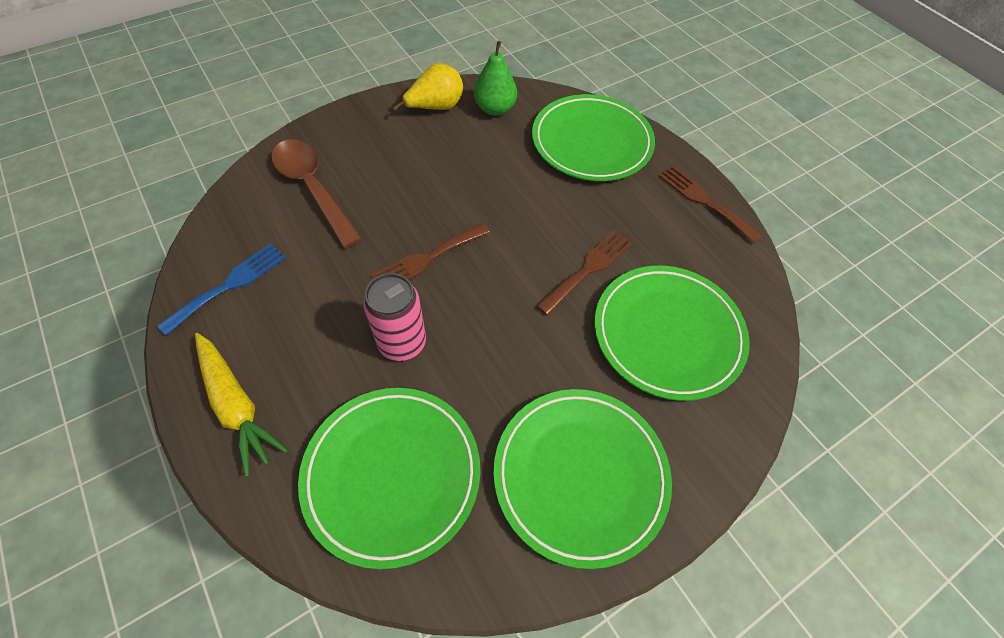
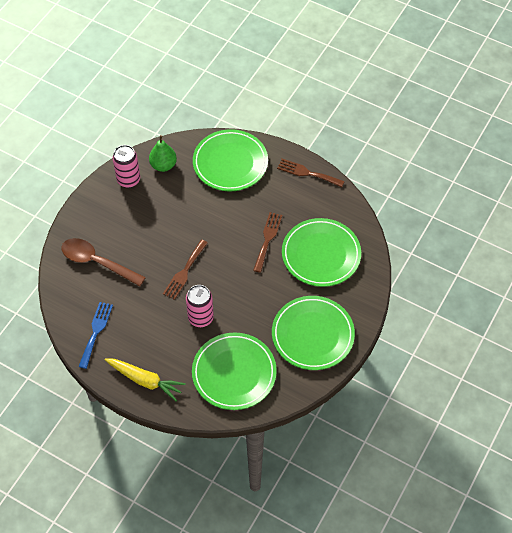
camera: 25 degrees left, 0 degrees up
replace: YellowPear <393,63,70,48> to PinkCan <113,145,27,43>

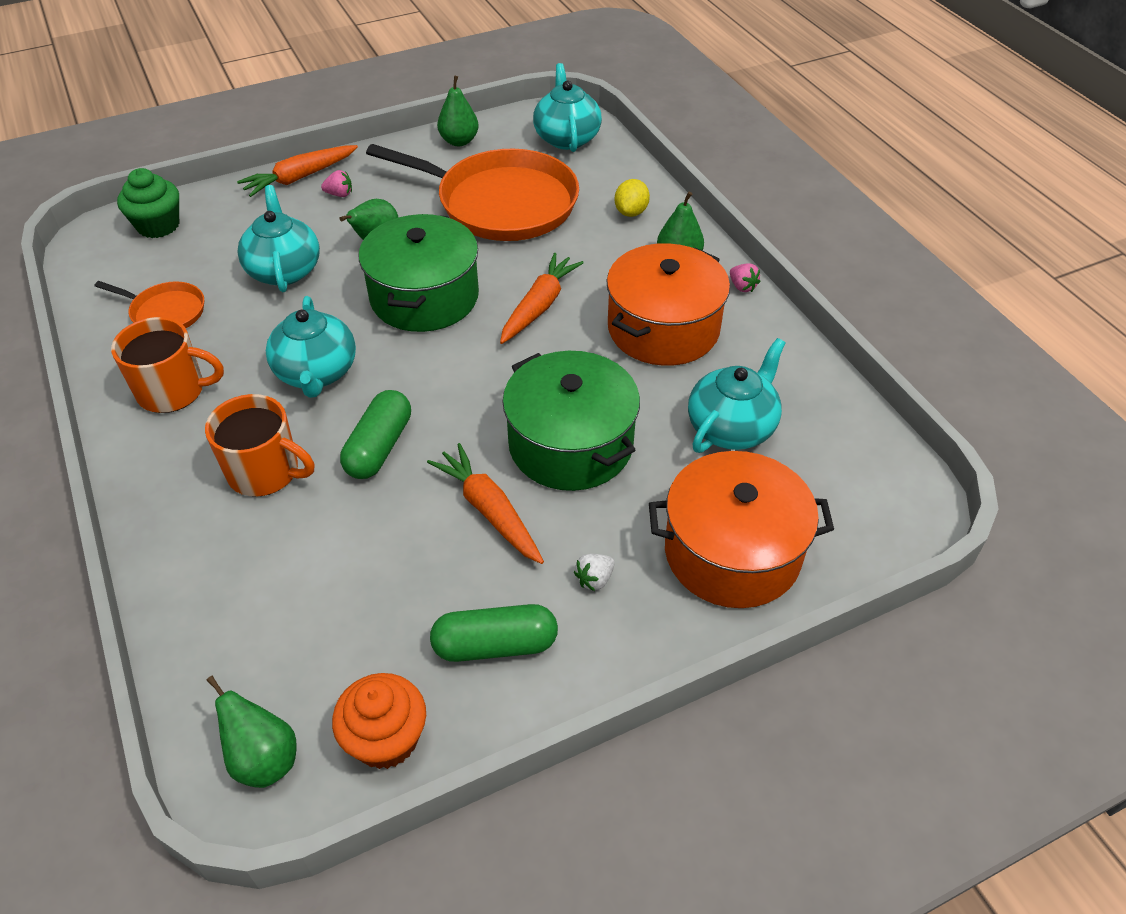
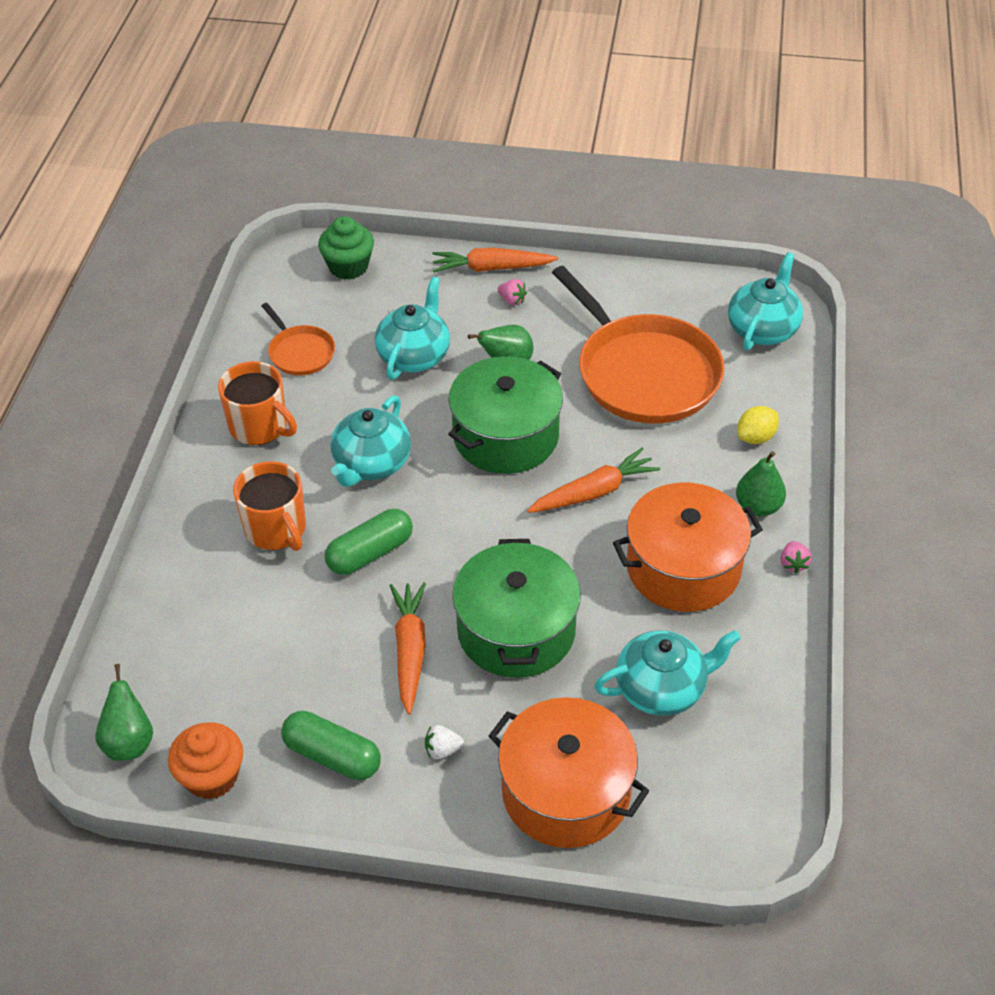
camera: 35 degrees right, 0 degrees up
delete: GreenPear <437,76,42,70>

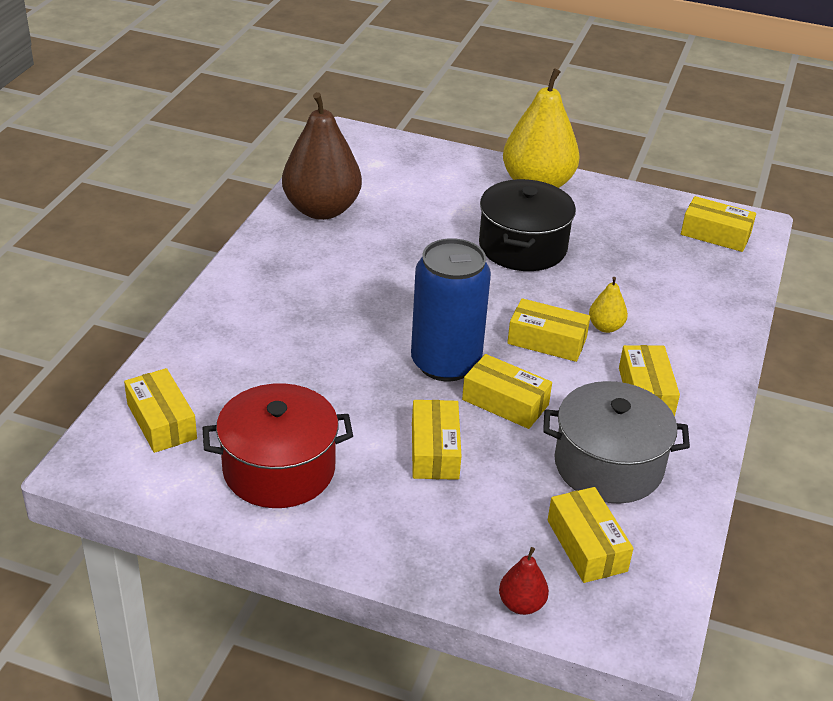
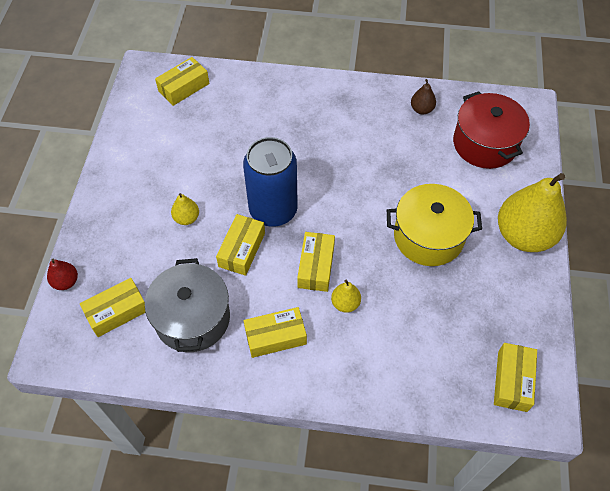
camera: 80 degrees right, 20 degrees up
move: RedPot <202,383,151,125> to <453,92,77,77>
replace: YellowBox <412,400,49,80> to YellowPear <171,193,28,32>
recolor: BlackPot <479,179,97,92> to YellowPot <387,184,95,82>
resize: BrownPear <282,92,80,128> = <411,79,25,35> x0.44

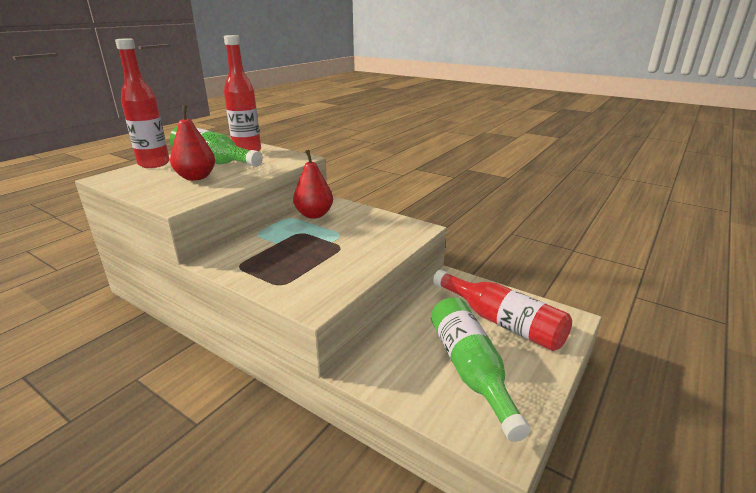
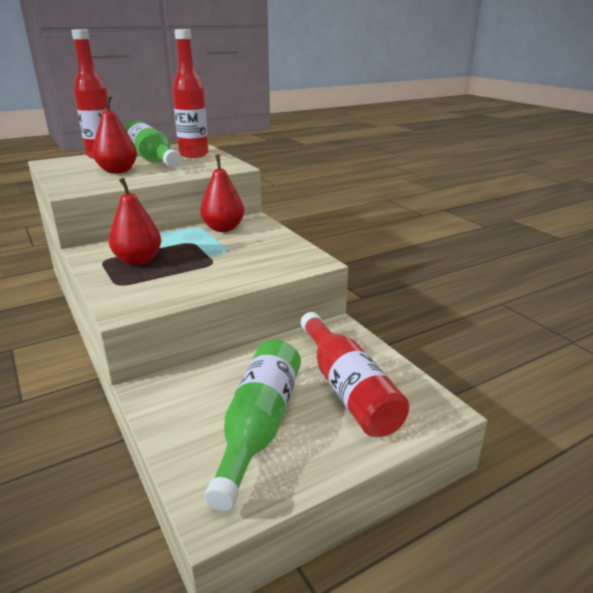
camera: 25 degrees right, 0 degrees up
insert: RedPear <109,178,52,87>

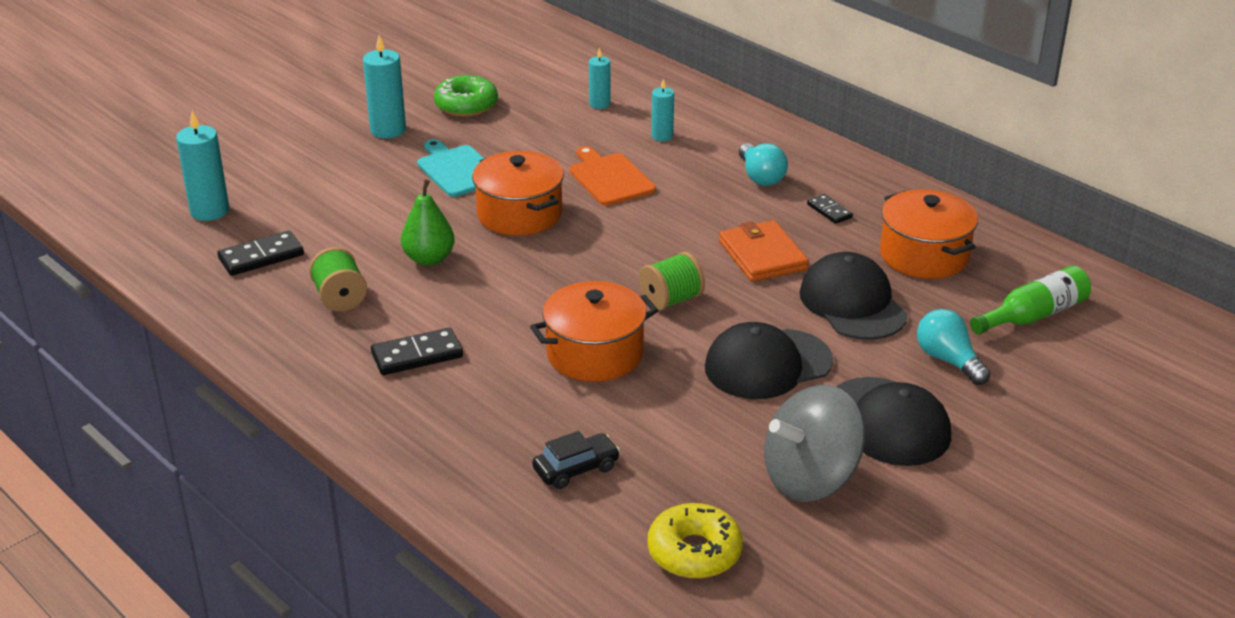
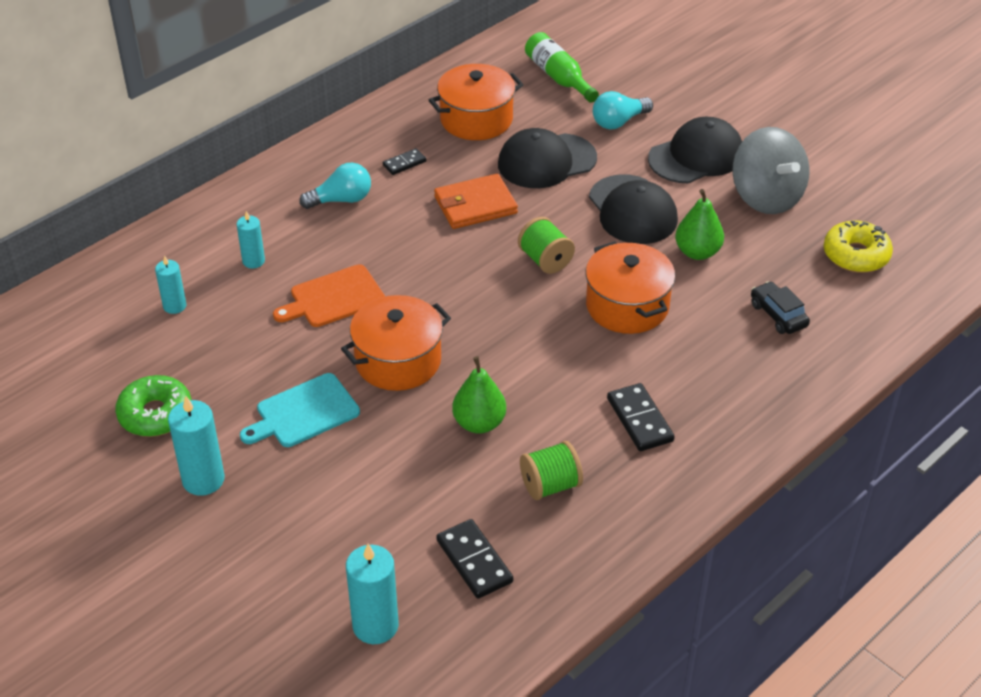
camera: 90 degrees left, 10 degrees up
insert: GreenPear <675,189,49,71>

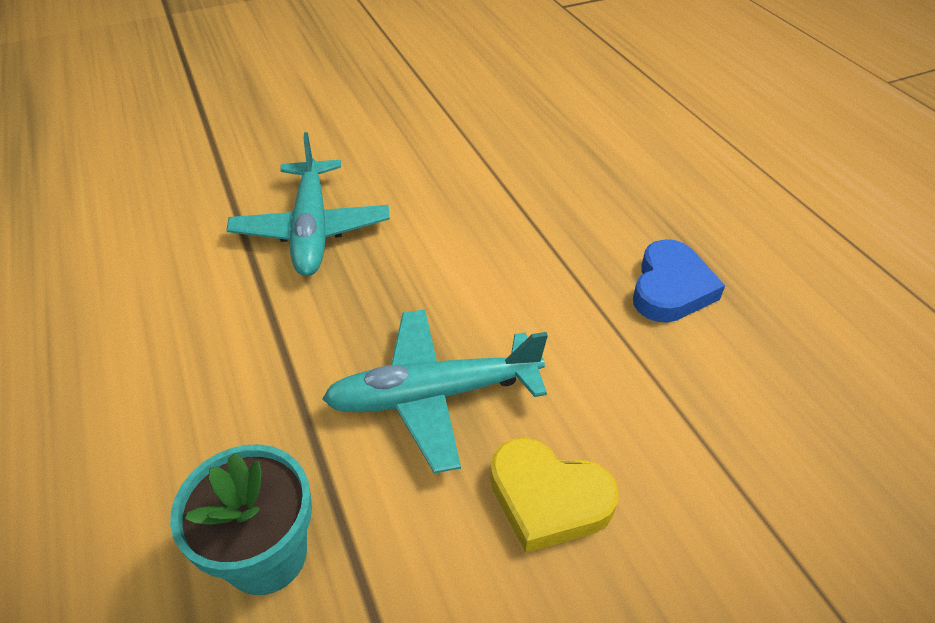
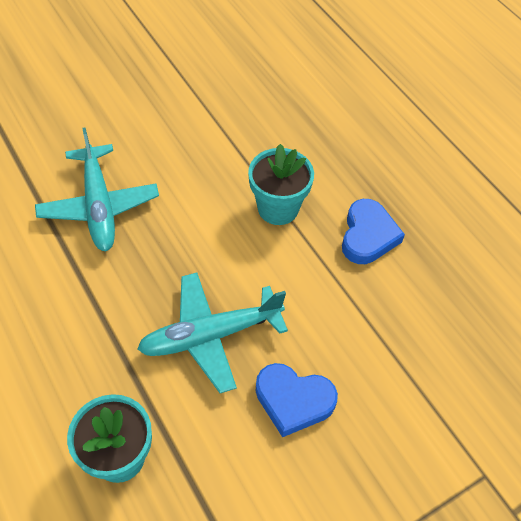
camera: 10 degrees left, 10 degrees up
insert: TurquoiseFlowerPot <248,144,66,81>
recolor: YellowHeart <490,438,129,115> to BlueHeart <256,363,82,74>

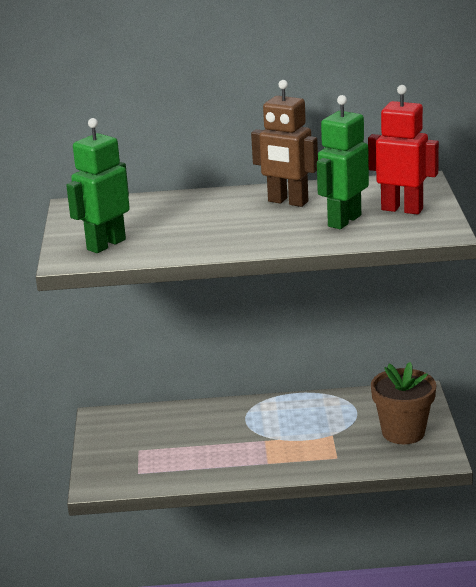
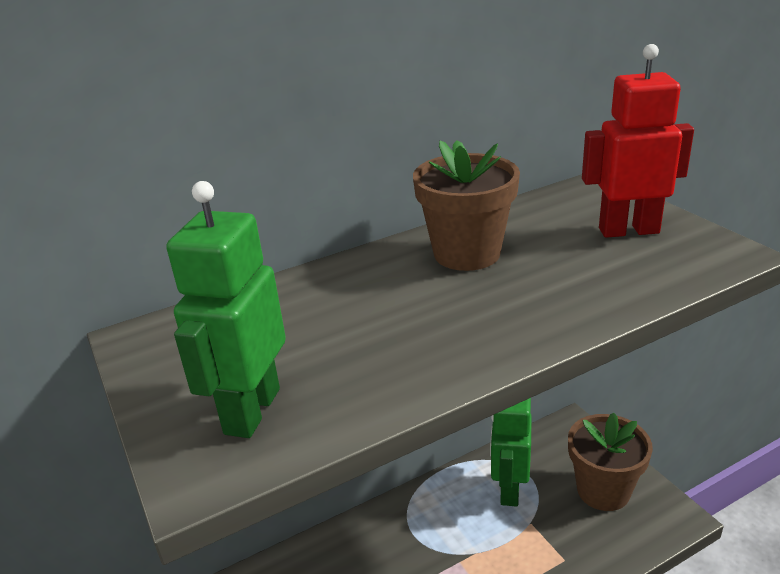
camera: 25 degrees left, 5 degrees up
move: GreenRobot <317,95,52,134> to <490,398,42,109>
replace: BrownRobot <251,80,67,127> to BrownFlowerPot <413,140,107,131>

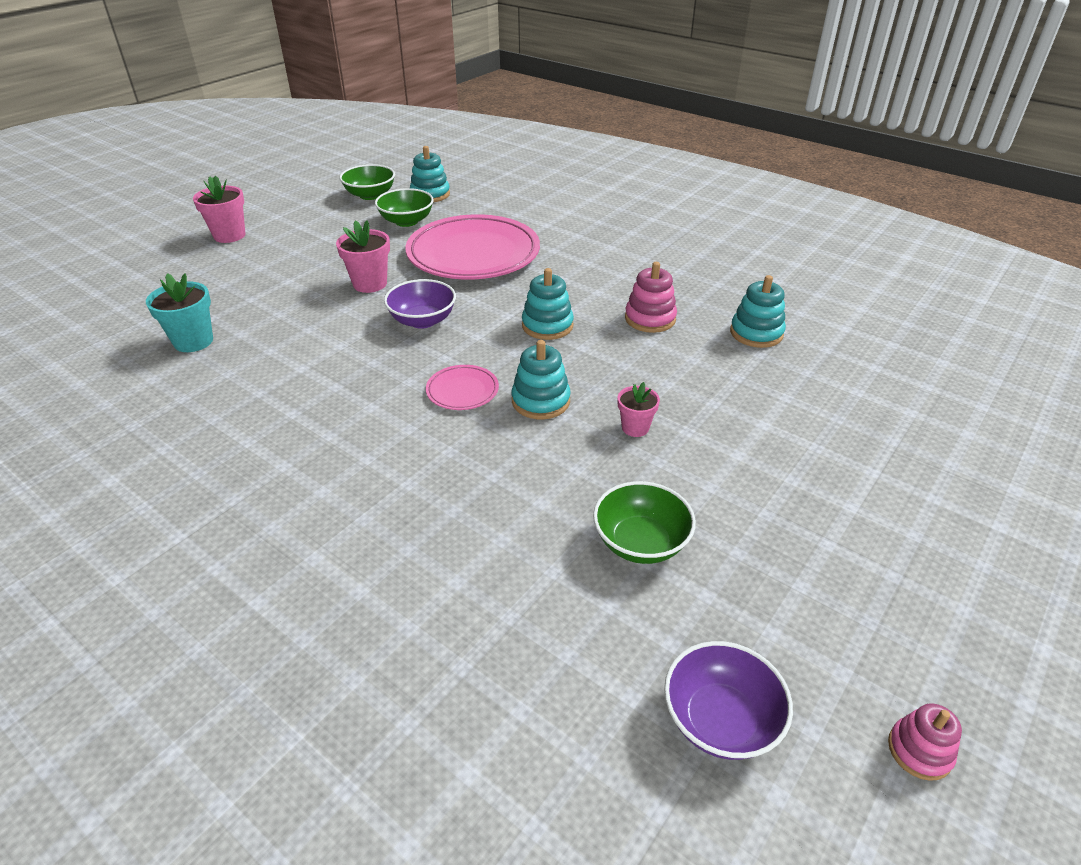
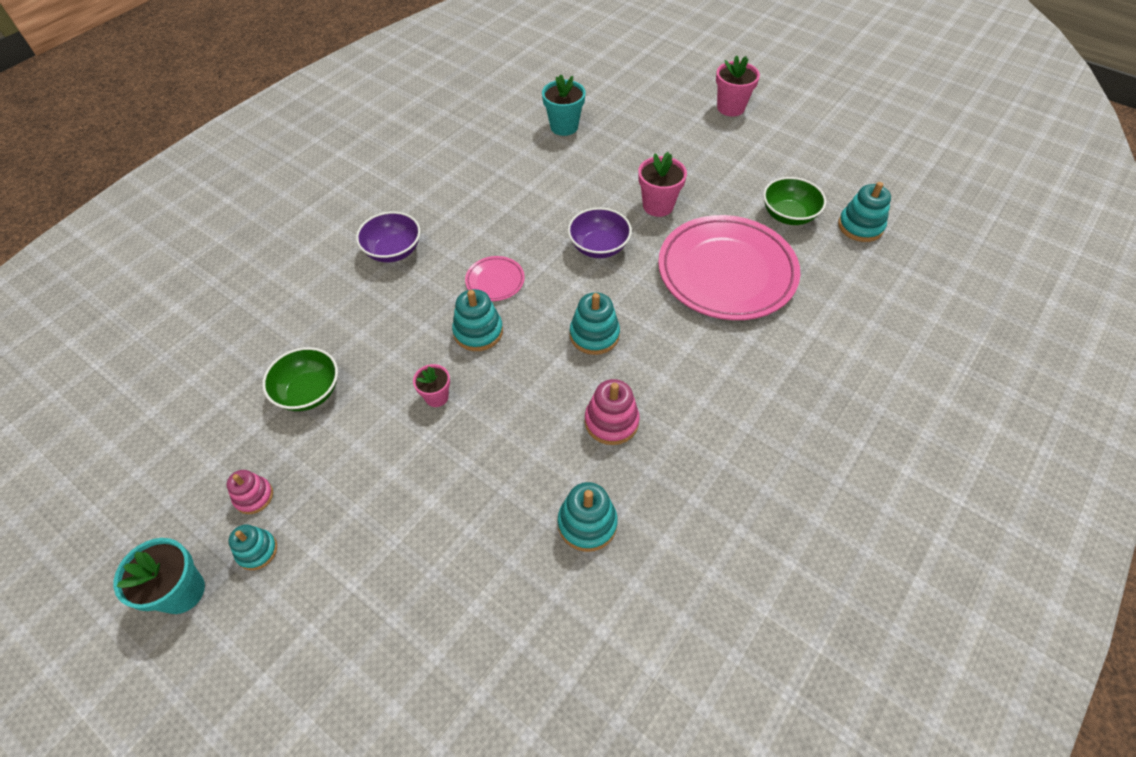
camera: 90 degrees right, 15 degrees up
delete: GreenBowl <340,164,55,36>
insert: TurquoiseFlowerPot <114,538,91,76>; TurquoiseStackingToy <228,524,49,46>
move: PurpleBowl <664,641,129,119> to <356,212,65,50>; PinkStackingToy <888,703,74,78> to <226,470,47,44>

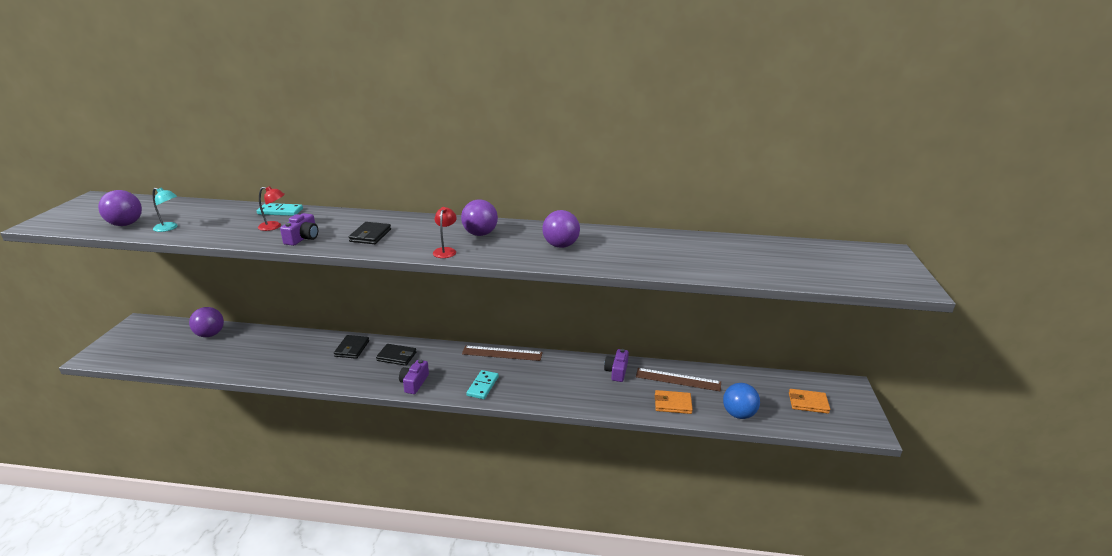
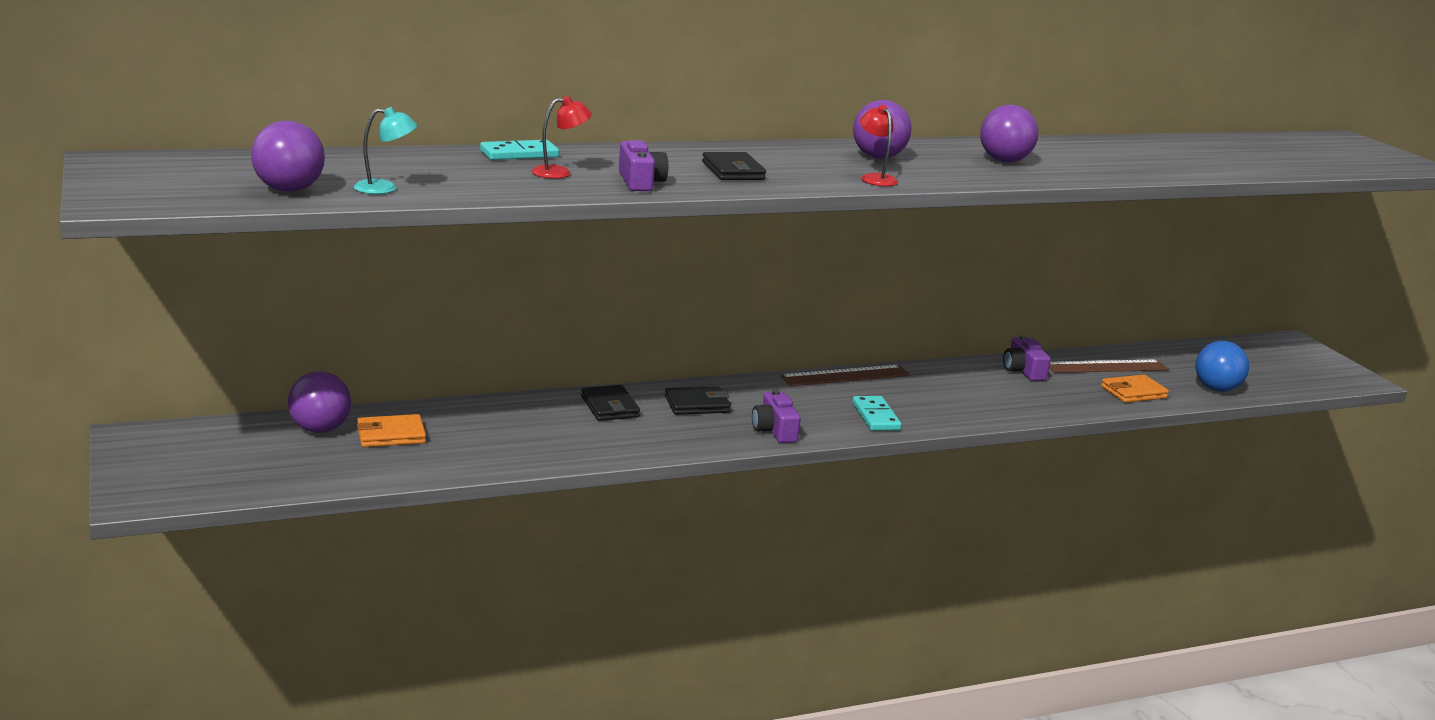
camera: 30 degrees left, 5 degrees down
move: OrangeWallet <789,389,41,25> to <357,414,69,33>

